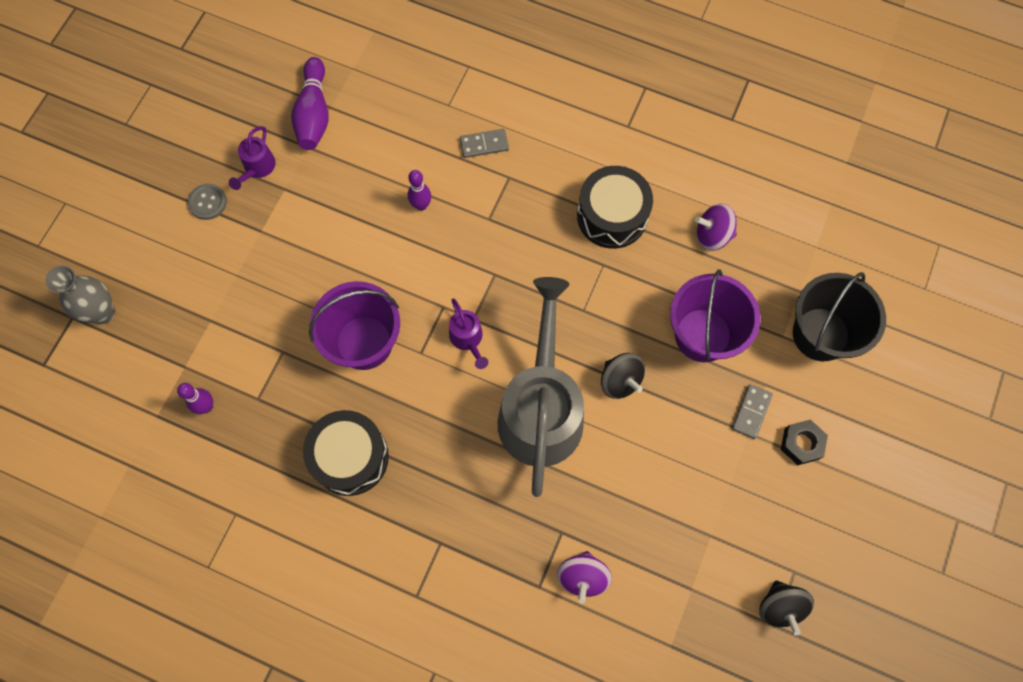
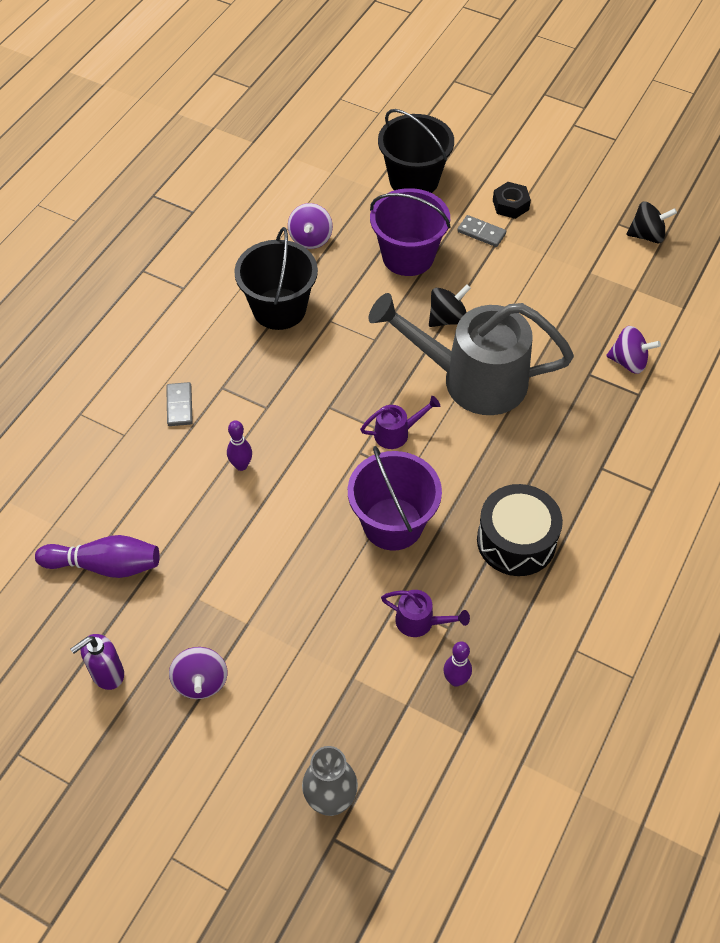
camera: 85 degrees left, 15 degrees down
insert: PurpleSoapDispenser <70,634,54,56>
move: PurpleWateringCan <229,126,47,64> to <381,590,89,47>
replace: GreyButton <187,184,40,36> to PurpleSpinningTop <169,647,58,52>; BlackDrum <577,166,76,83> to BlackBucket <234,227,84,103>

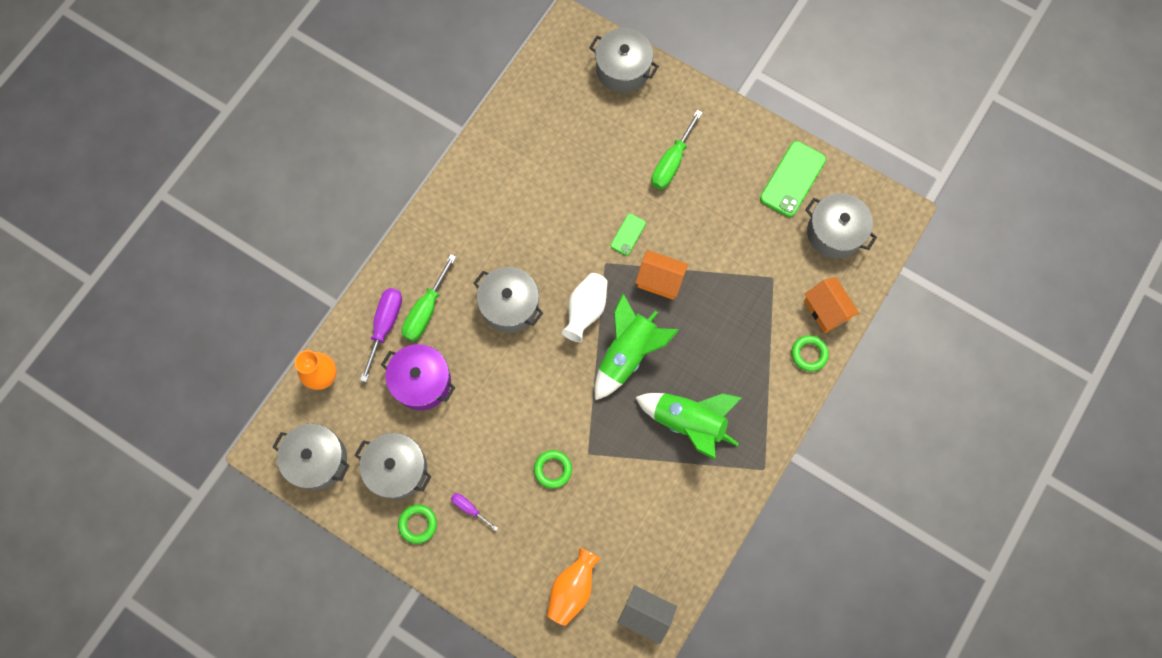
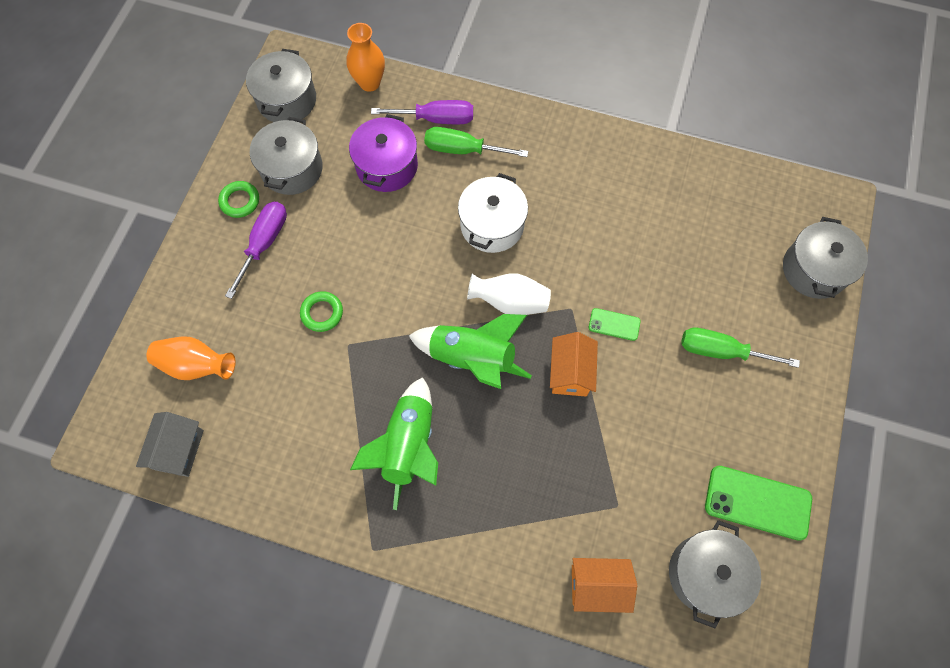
camera: 75 degrees right, 5 degrees down
delete: GreenRing <791,335,38,37>
recolor: GreyPot <474,267,69,66> to WhitePot <458,173,70,80>
rotate: OrangeHouse <804,277,55,56> = <572,558,65,55> 45 degrees clockwise
resize: PurpleScrewdriver <451,493,47,38> = <225,202,62,97> x1.81

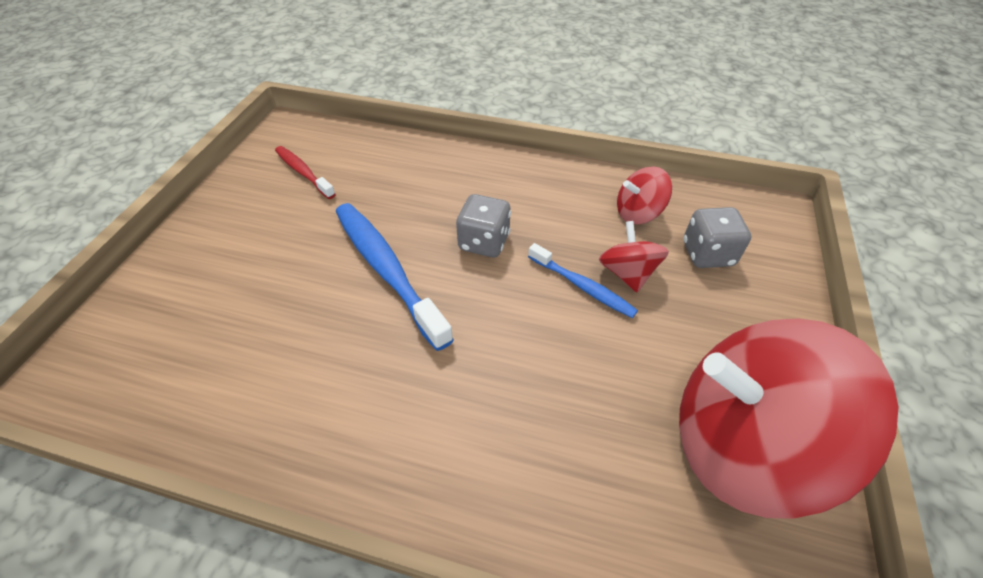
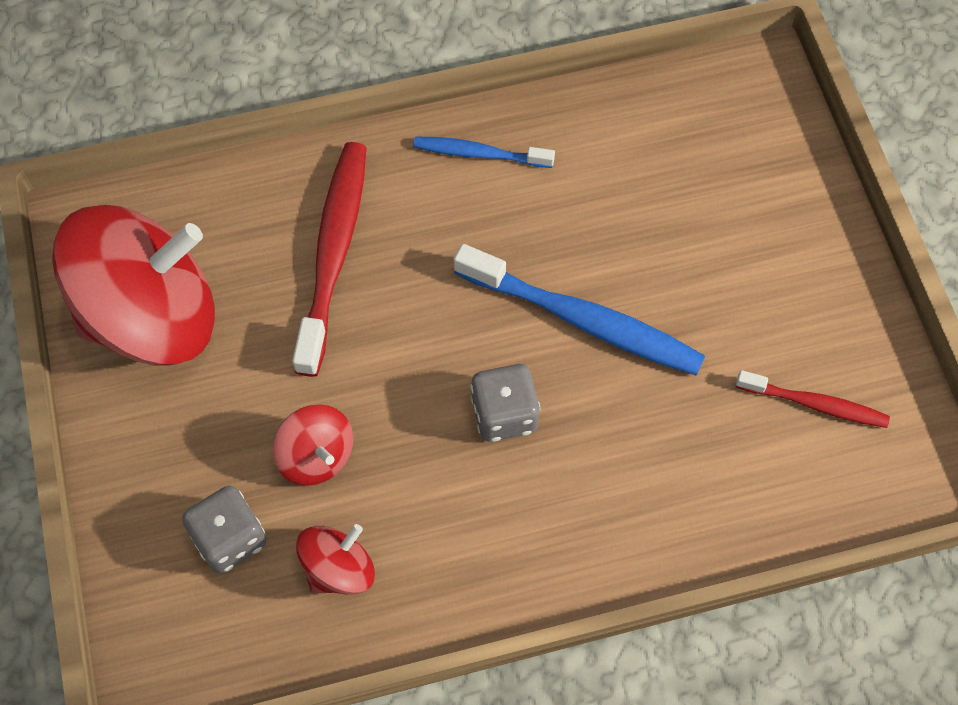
camera: 150 degrees right, 15 degrees up
insert: RedToothbrush <292,142,75,235>
move: BlueToothbrush <528,243,110,75> to <413,137,142,31>

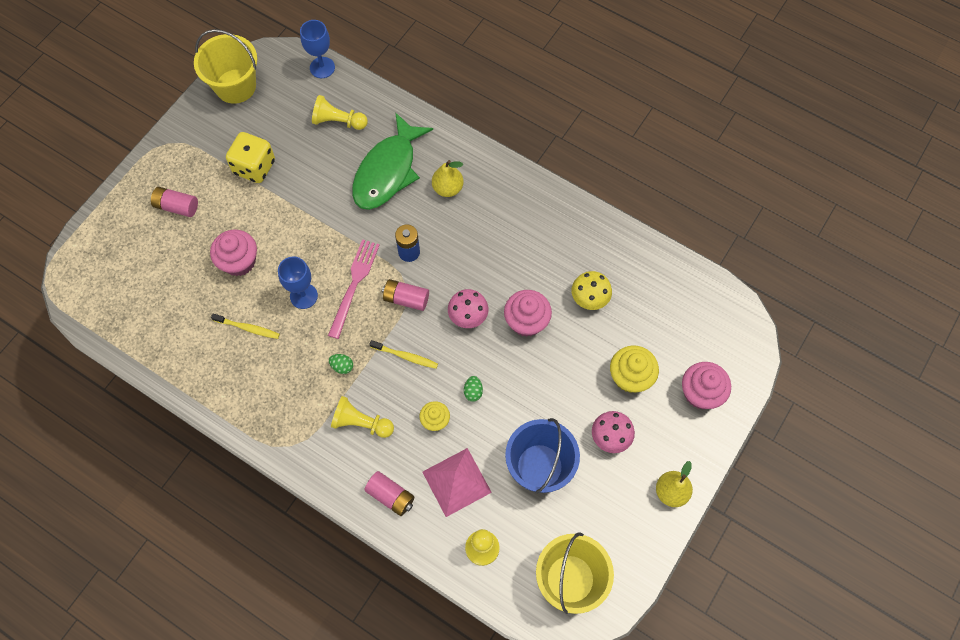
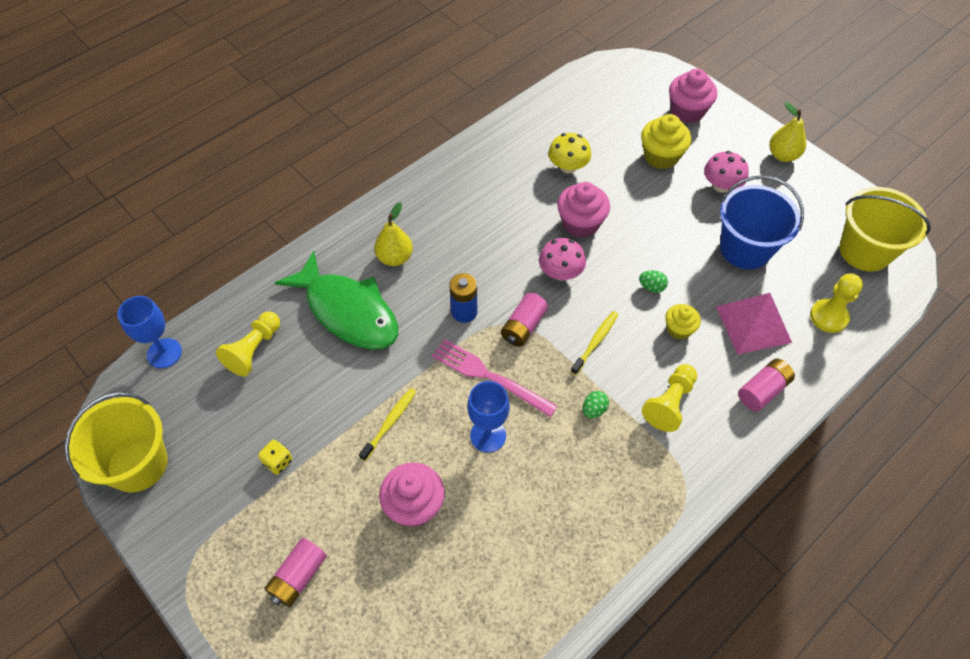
camera: 75 degrees left, 10 degrees down
move: YellowToothbrush <211,314,69,25> to <359,388,58,73>
resize: YellowDice <226,132,49,51> = <258,440,34,35> x0.48

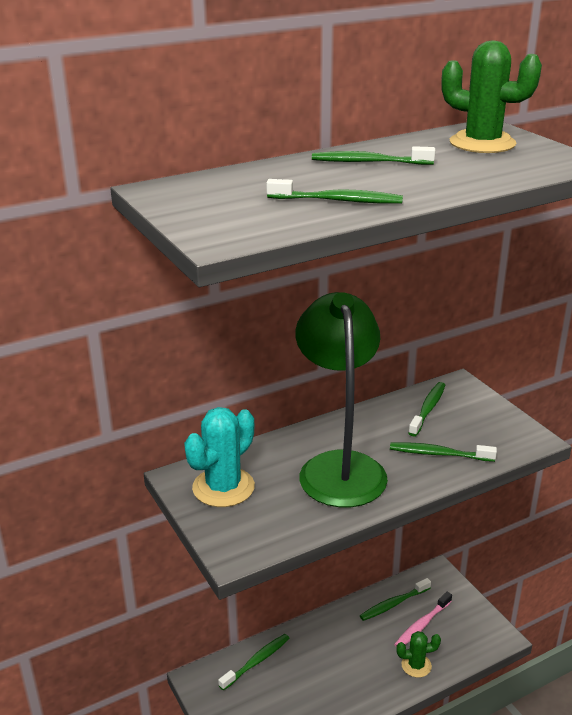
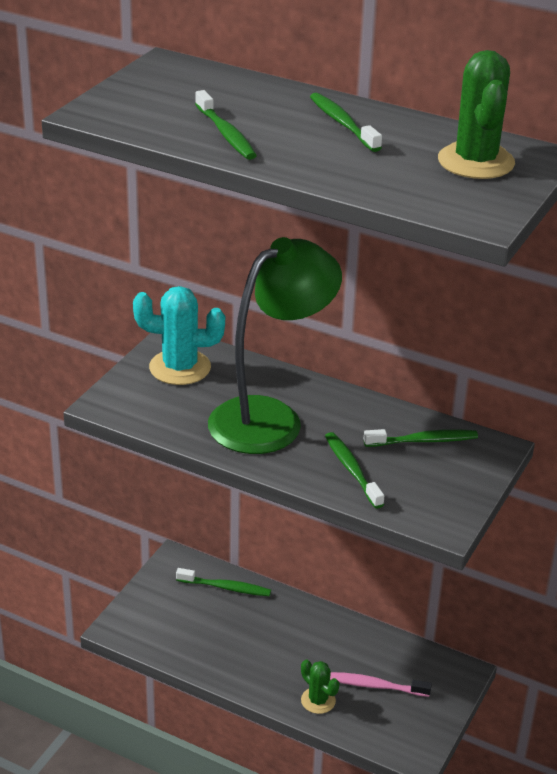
camera: 55 degrees right, 5 degrees up
delete: GreenToothbrush <360,578,71,43>

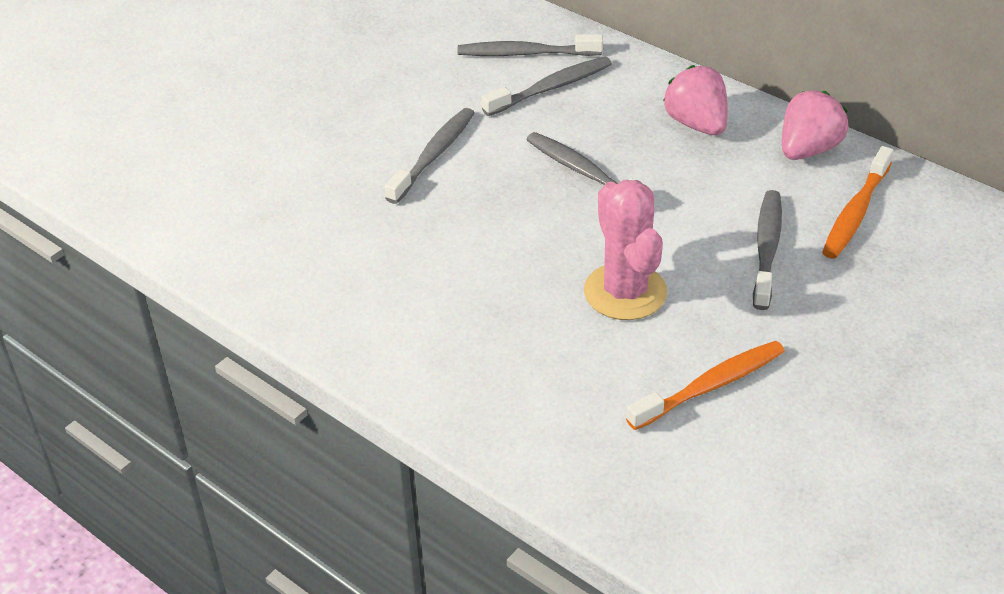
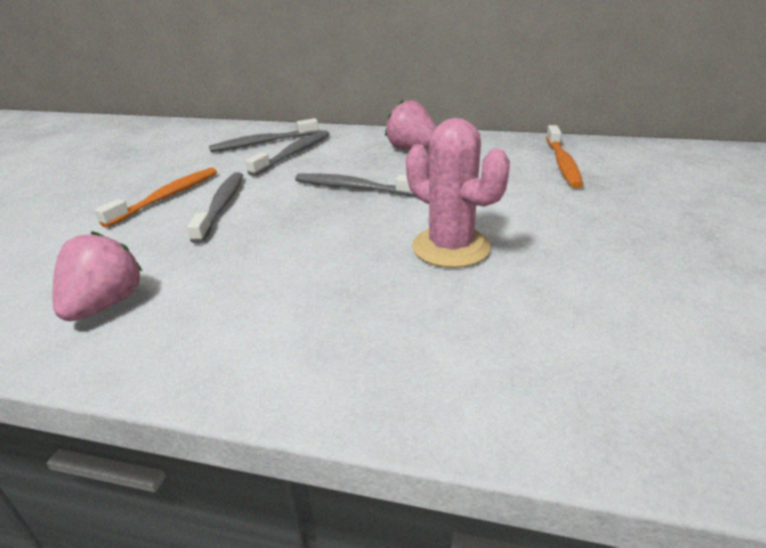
camera: 25 degrees left, 10 degrees down
delete: GreyToothbrush <753,190,29,120>
move: OrangeToothbrush <626,341,159,89> to <95,167,122,61>; PinkStrawberry <782,91,67,69> to <53,231,89,90>

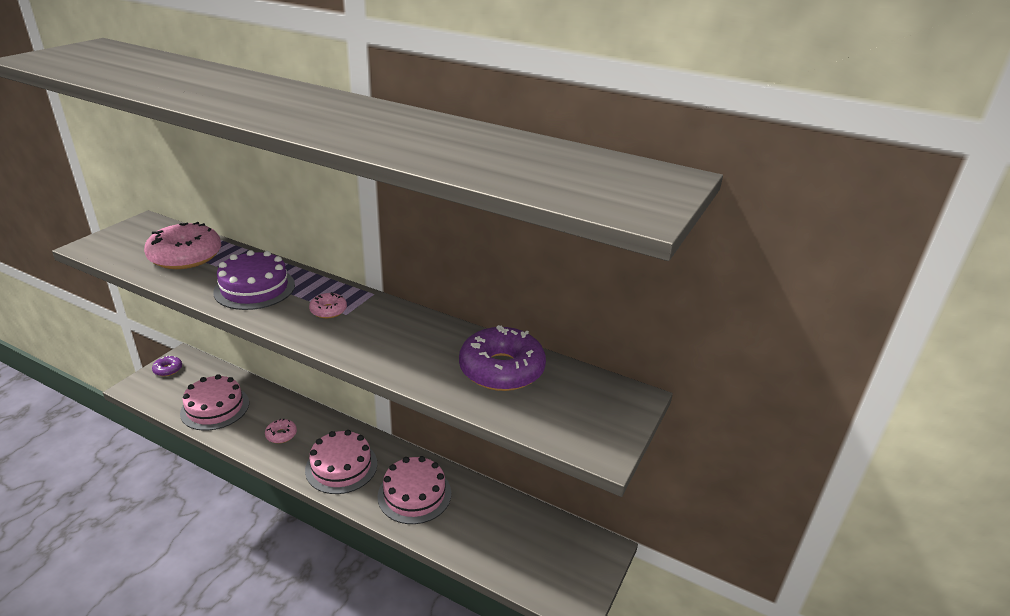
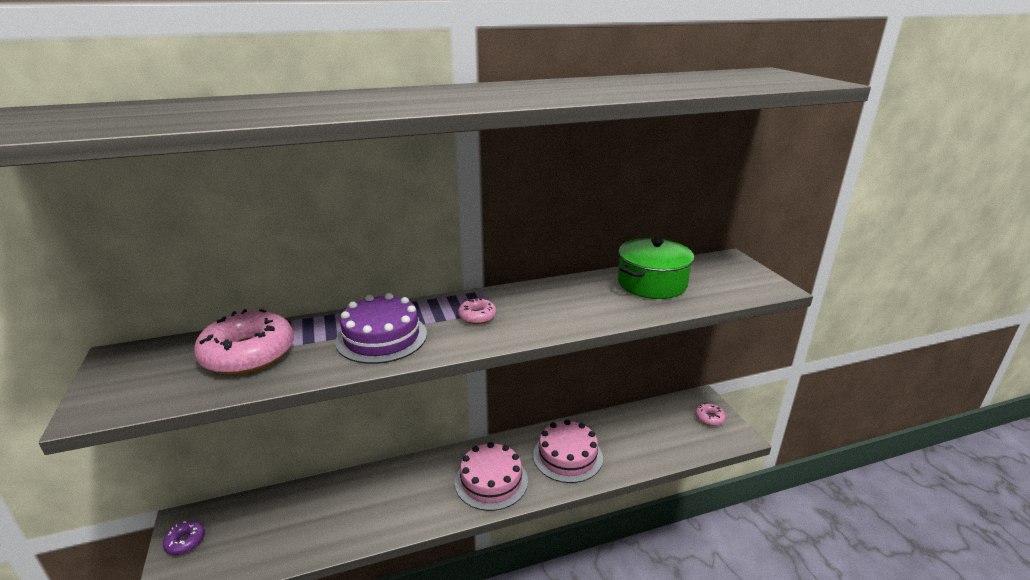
camera: 45 degrees left, 5 degrees down
delete: PinkCake <180,374,69,57>
move: PinkDonut <265,419,32,24> to <695,403,31,23>
replace: PurpleDonut <459,325,87,66> to GreenPot <618,238,76,61>

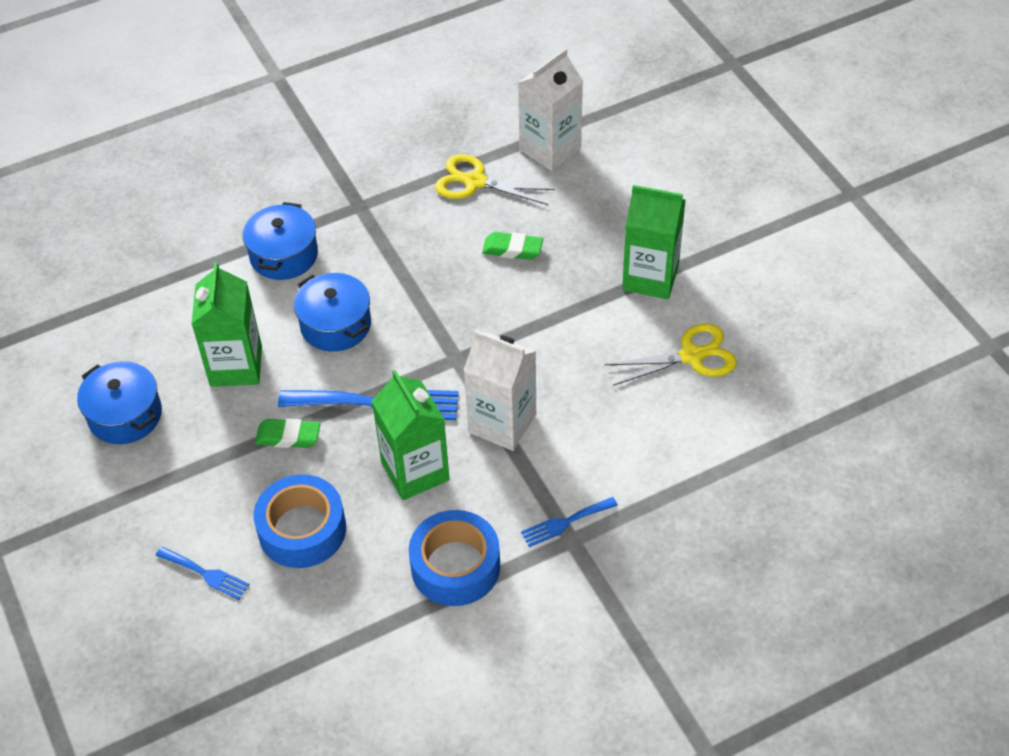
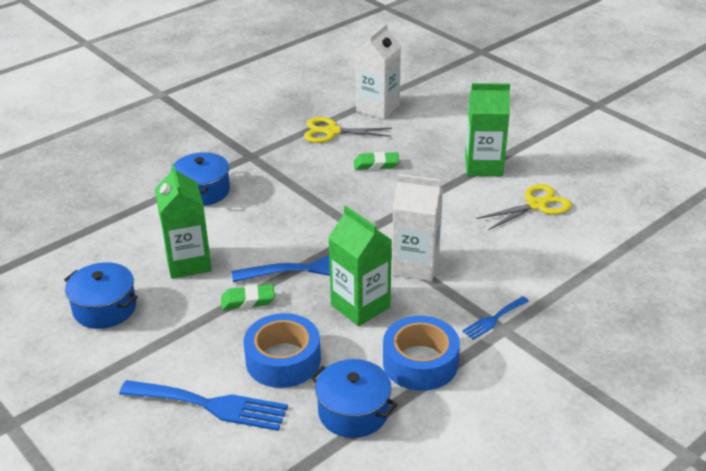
camera: 15 degrees left, 15 degrees down
move: BluePot <294,273,77,79> to <310,359,87,79>
resize: BlueFork <156,546,94,54> = <119,380,169,51> x1.88

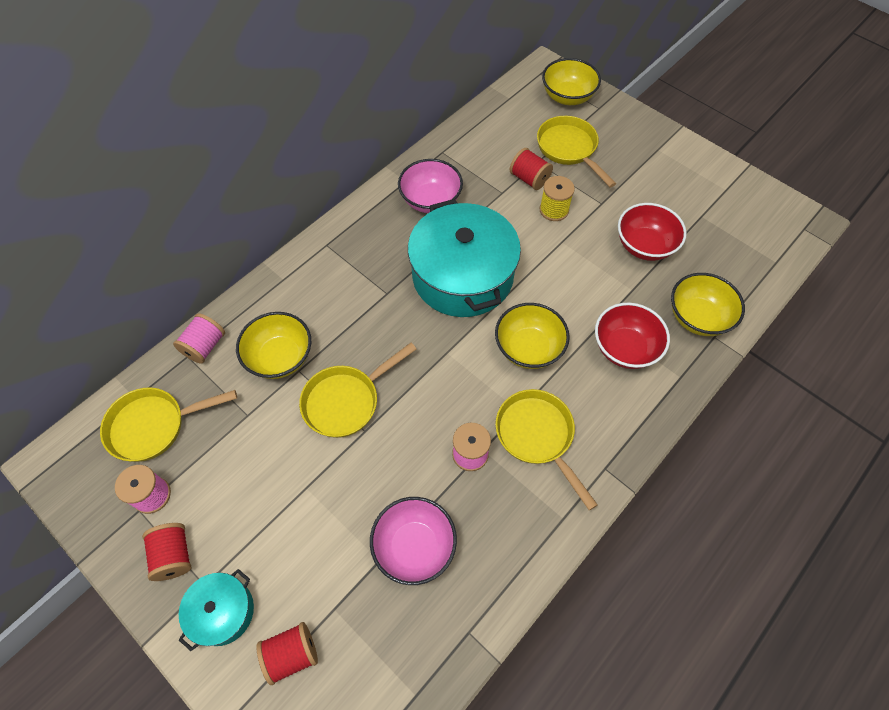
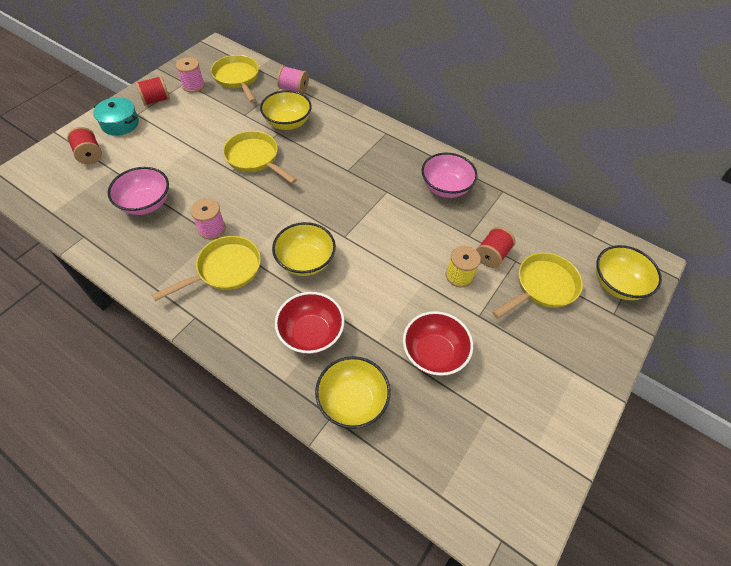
camera: 80 degrees right, 5 degrees down
delete: TurquoisePot <408,199,113,118>

